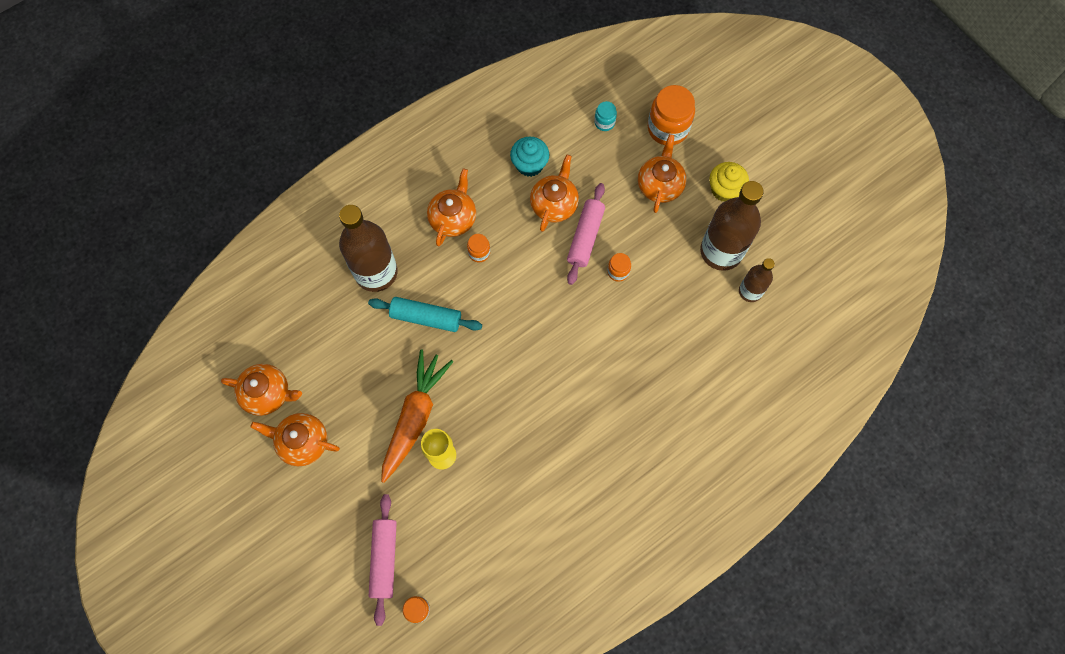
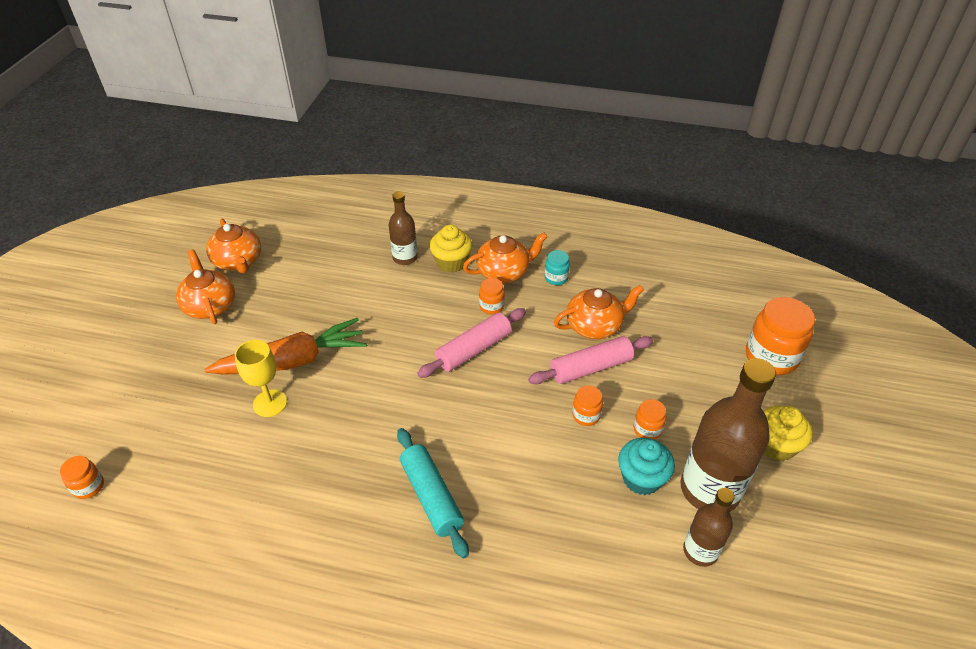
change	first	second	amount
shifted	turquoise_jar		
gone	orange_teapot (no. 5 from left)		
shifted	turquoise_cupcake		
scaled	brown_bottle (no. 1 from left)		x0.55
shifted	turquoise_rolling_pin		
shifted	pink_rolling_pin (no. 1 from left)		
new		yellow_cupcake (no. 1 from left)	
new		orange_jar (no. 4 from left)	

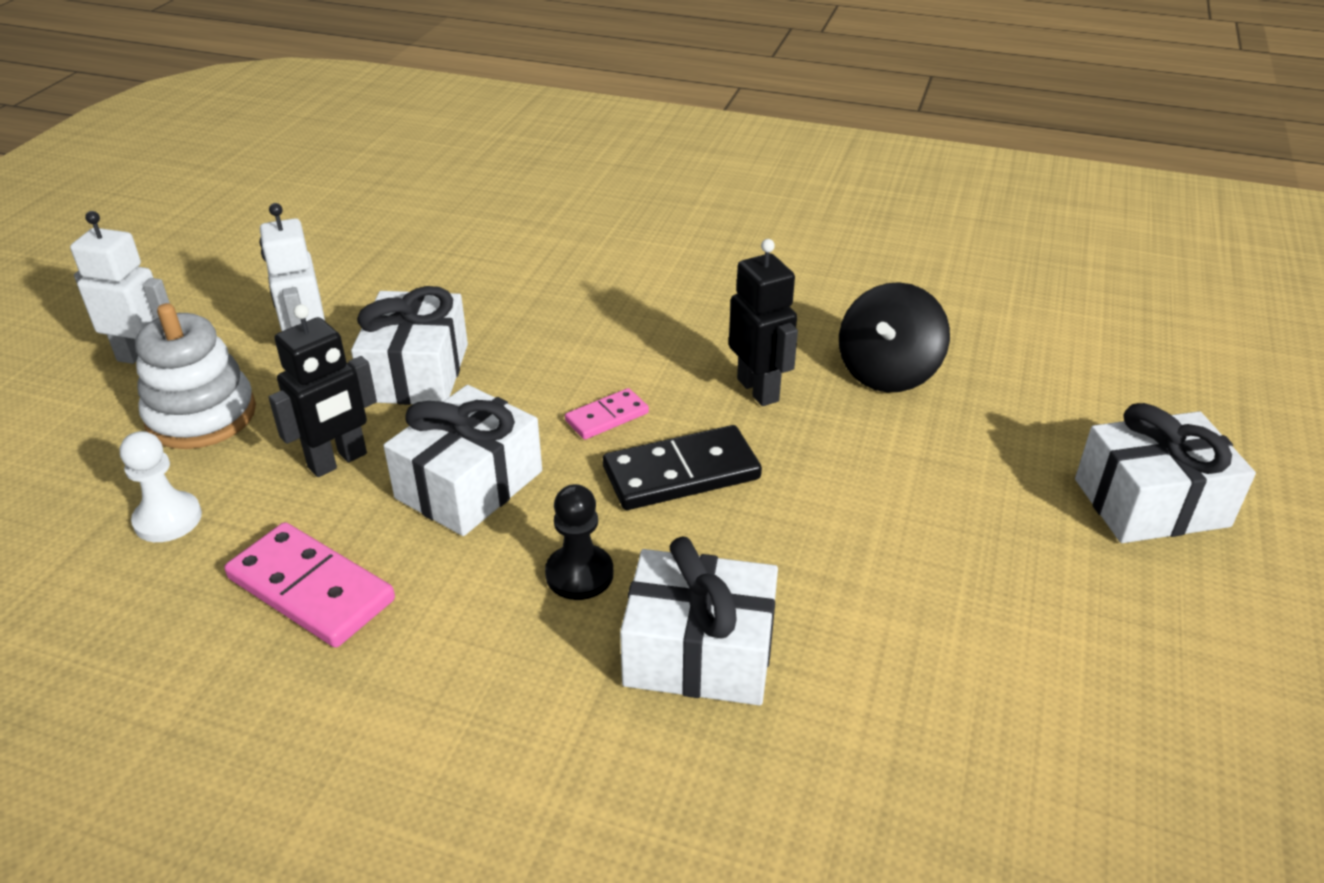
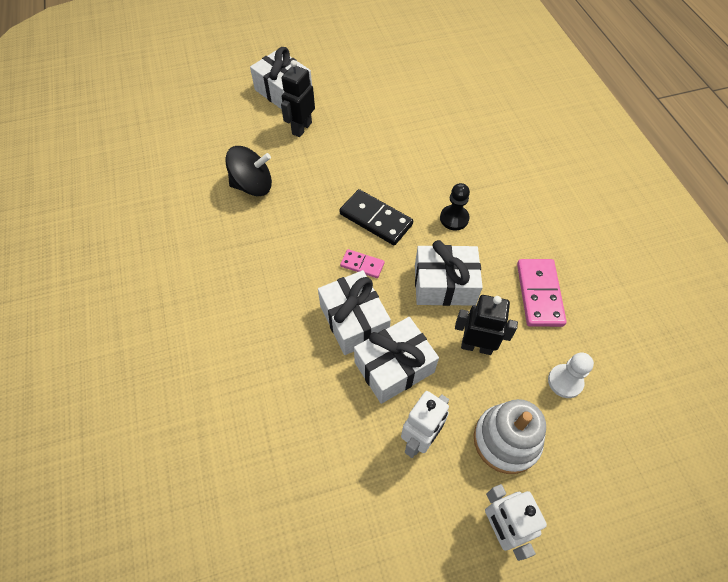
change	first	second	amount
shifted	black_robot (no. 2 from left in the first image)	black_robot (no. 1 from left)	
shifted	white_gift (no. 3 from left in the first image)	white_gift (no. 2 from left)	

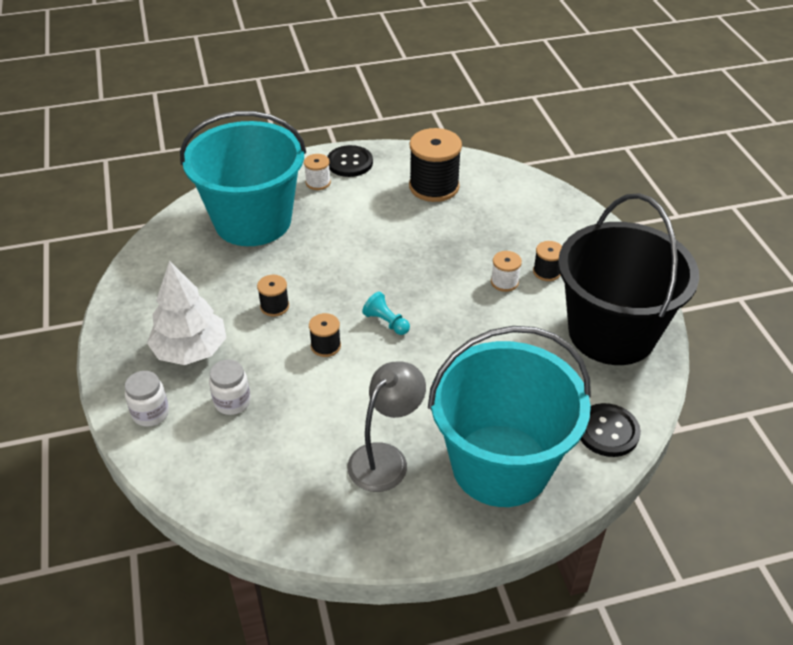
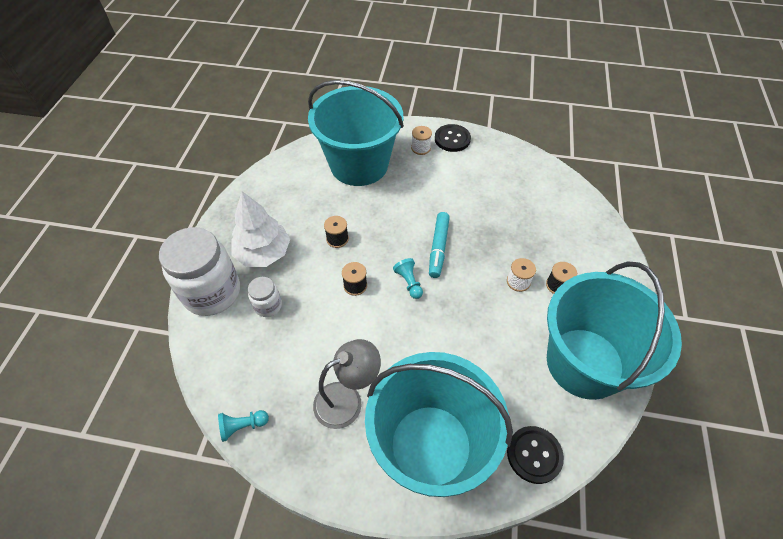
change	first	second	amount
gone	black_spool (no. 3 from left)		
repainted	black_bucket	turquoise_bucket (no. 3 from left)	
scaled	white_jar (no. 1 from left)		x2.11
new		turquoise_marker	
new		turquoise_pawn (no. 1 from left)	

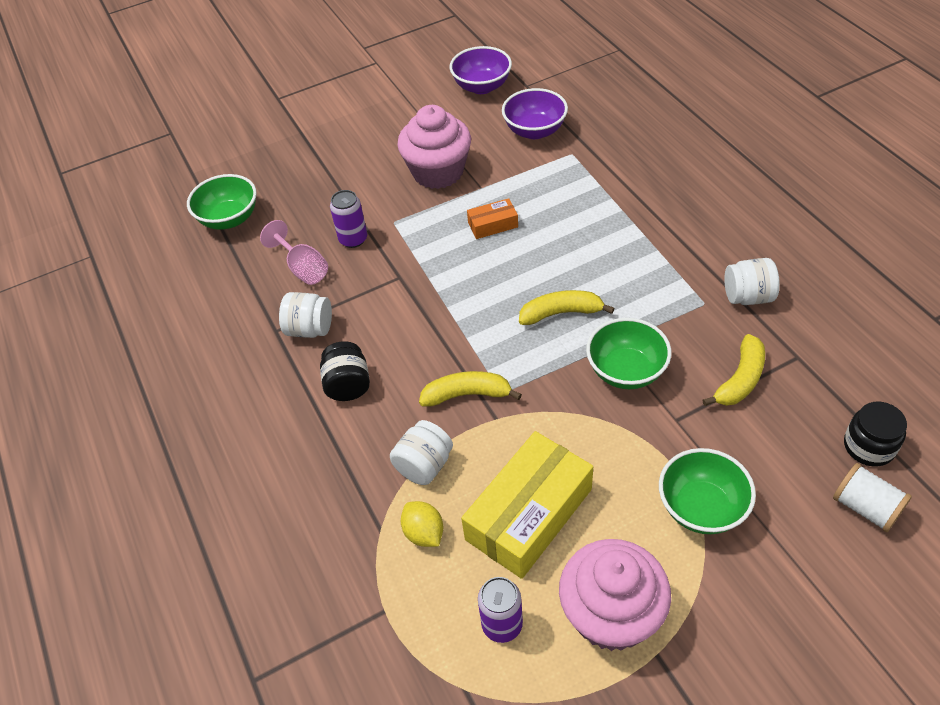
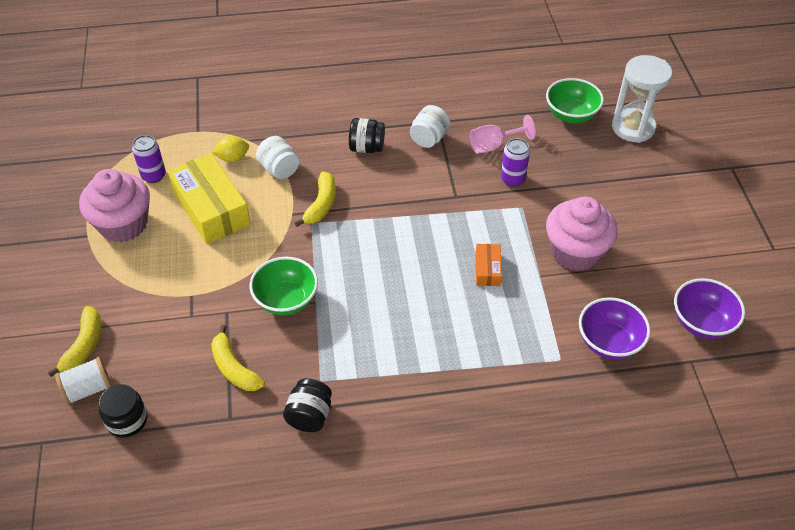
change	first	second	amount
repainted	white_jar (no. 3 from left)	black_jar (no. 2 from left)	
shifted	yellow_banana (no. 2 from left in the first image)	yellow_banana (no. 1 from left)	
gone	green_bowl (no. 3 from left)		
new		white_hourglass	

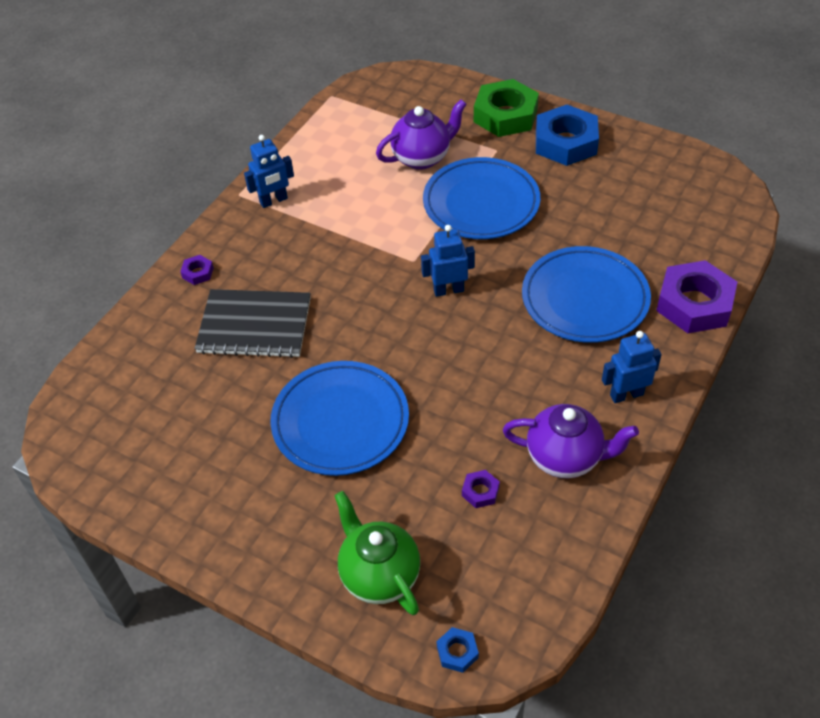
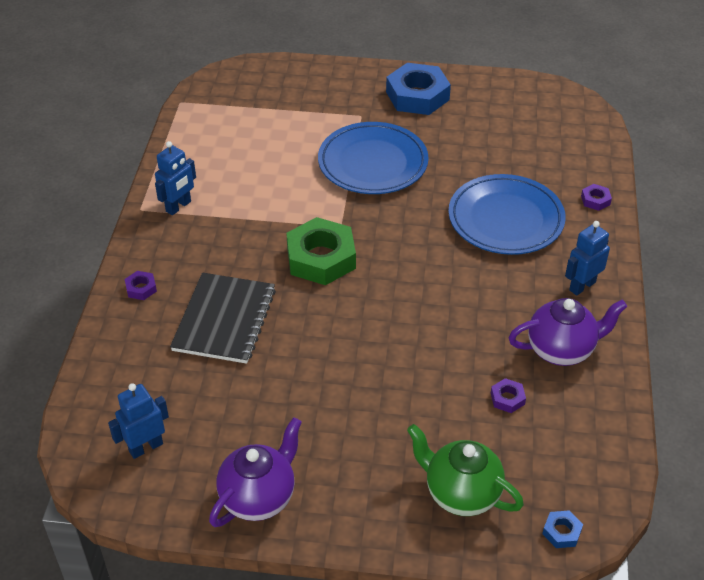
change	first	second	amount
shifted	green_nut		
shifted	purple_teapot (no. 1 from left)		
shifted	blue_robot (no. 2 from left in the first image)	blue_robot (no. 1 from left)	
scaled	purple_nut (no. 3 from left)		x0.43
rotated	black_notebook		60 degrees counterclockwise
gone	blue_plate (no. 1 from left)		

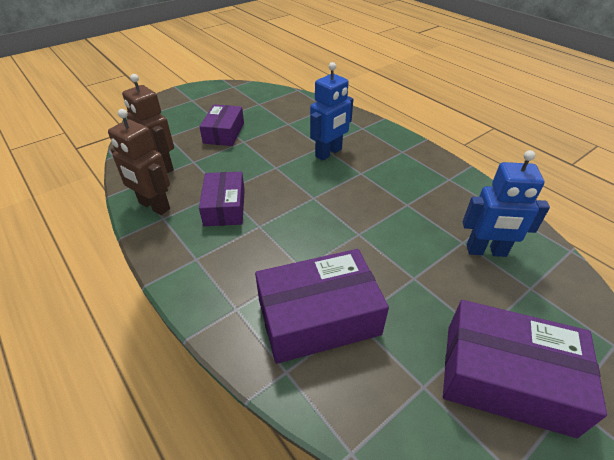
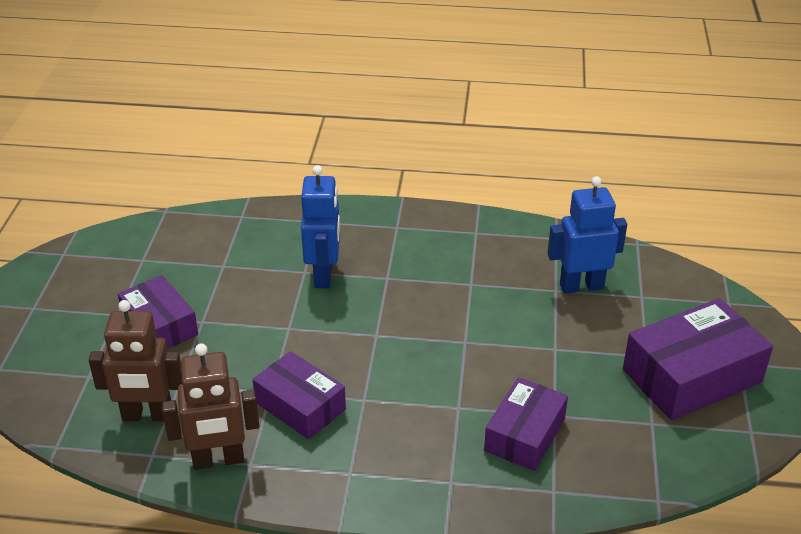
change	first	second	amount
rotated	blue_robot (no. 2 from left)		150 degrees counterclockwise
scaled	purple_box (no. 3 from left)		x0.65

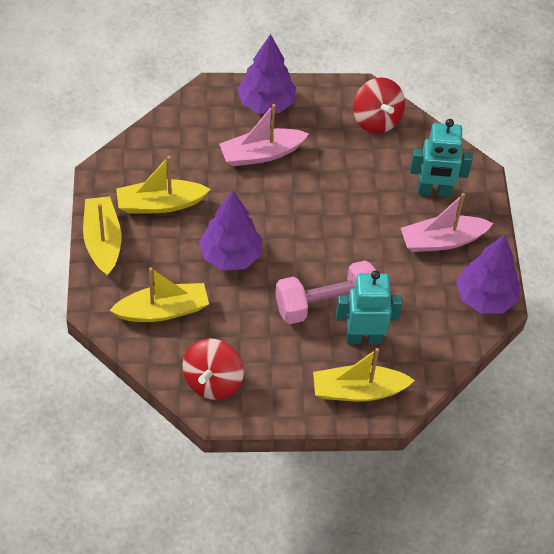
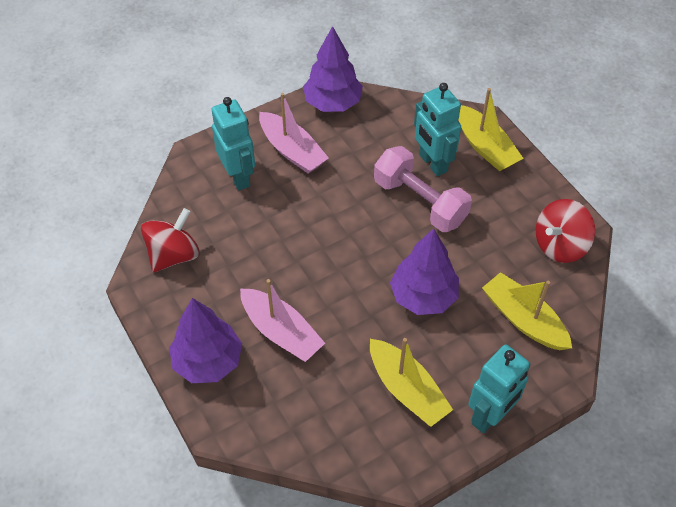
change	first	second	amount
swapped	yellow_boat (no. 1 from left)	turquoise_robot (no. 3 from left)	
rotated	red_spinning_top (no. 1 from left in the first image)	red_spinning_top (no. 2 from left)	150 degrees clockwise

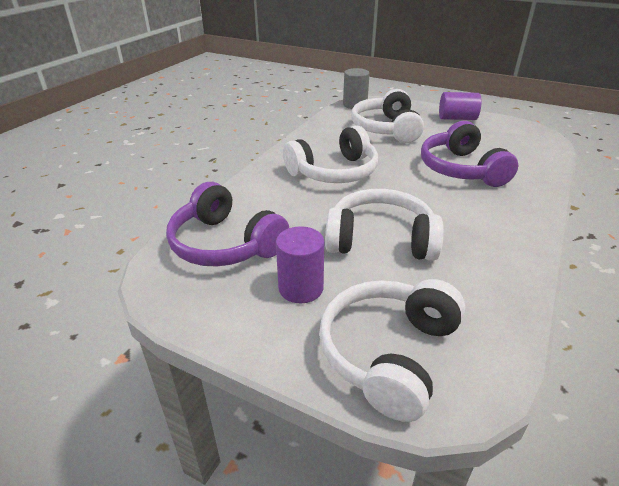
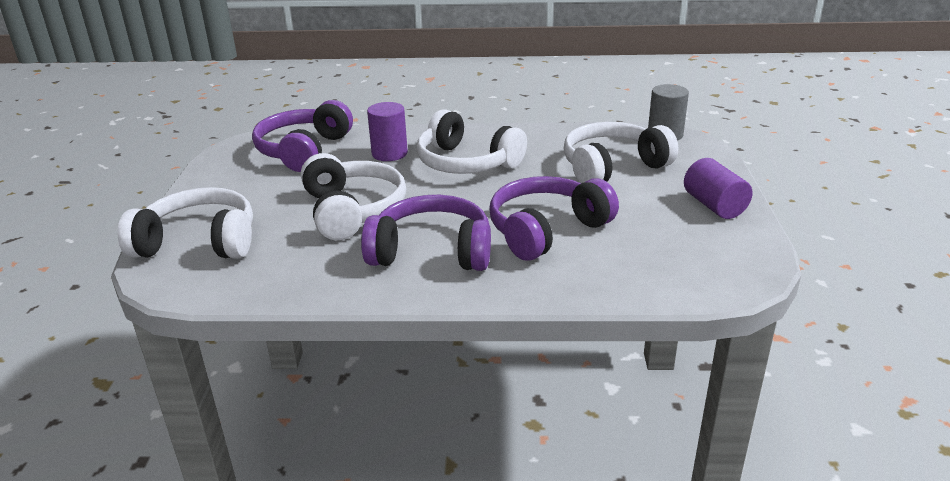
change	first	second	amount
shifted	purple_cylinder (no. 1 from left)		
new		purple_headphones (no. 2 from left)	

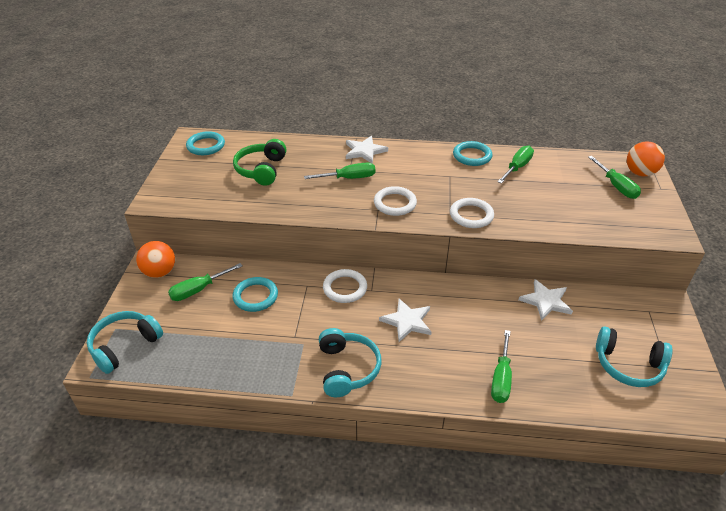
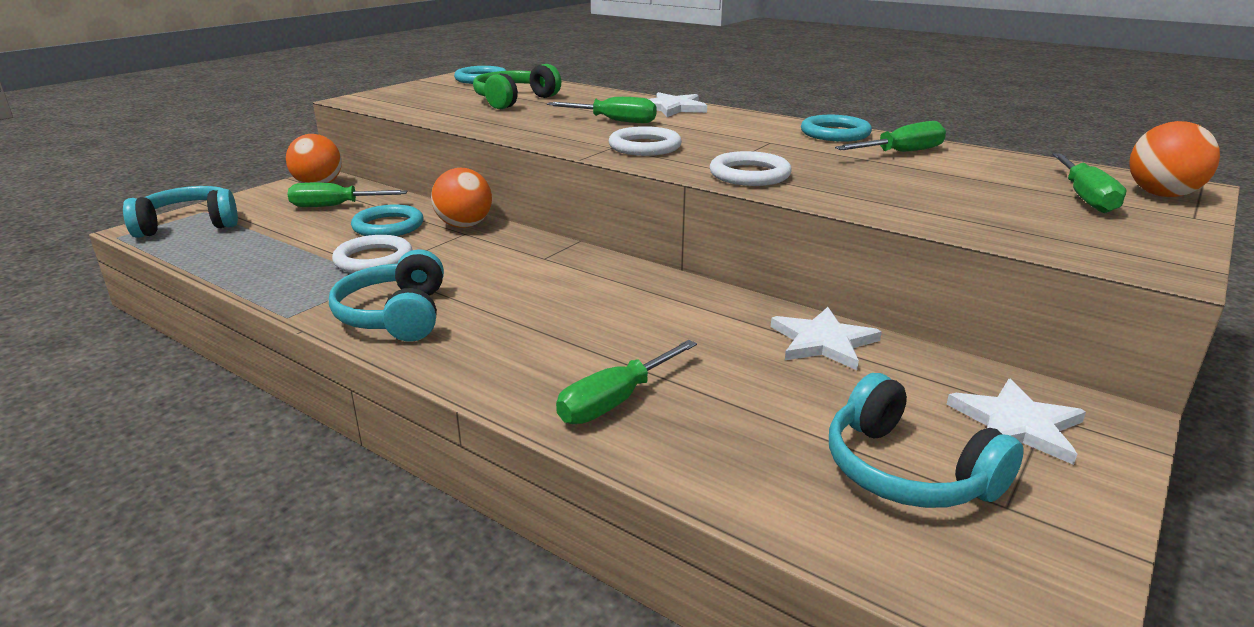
change	first	second	amount
shifted	white_ring (no. 1 from left)		
shifted	white_star (no. 2 from left in the first image)	white_star (no. 3 from left)	
rotated	turquoise_headphones (no. 2 from left)		150 degrees clockwise
new		orange_ball (no. 2 from left)	

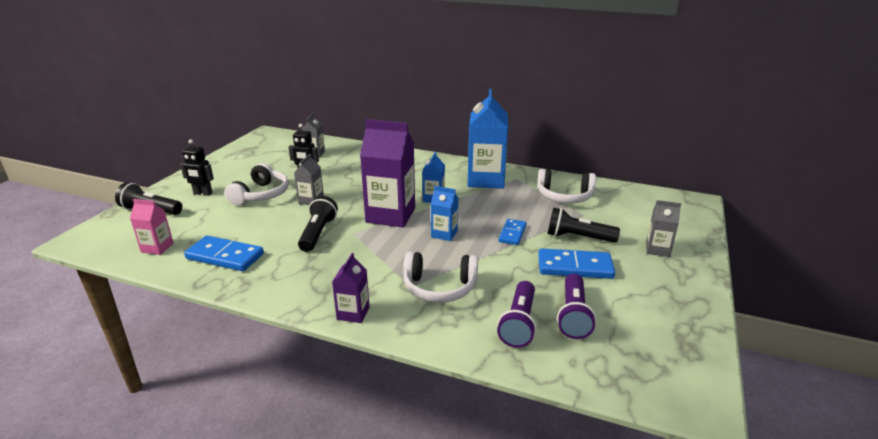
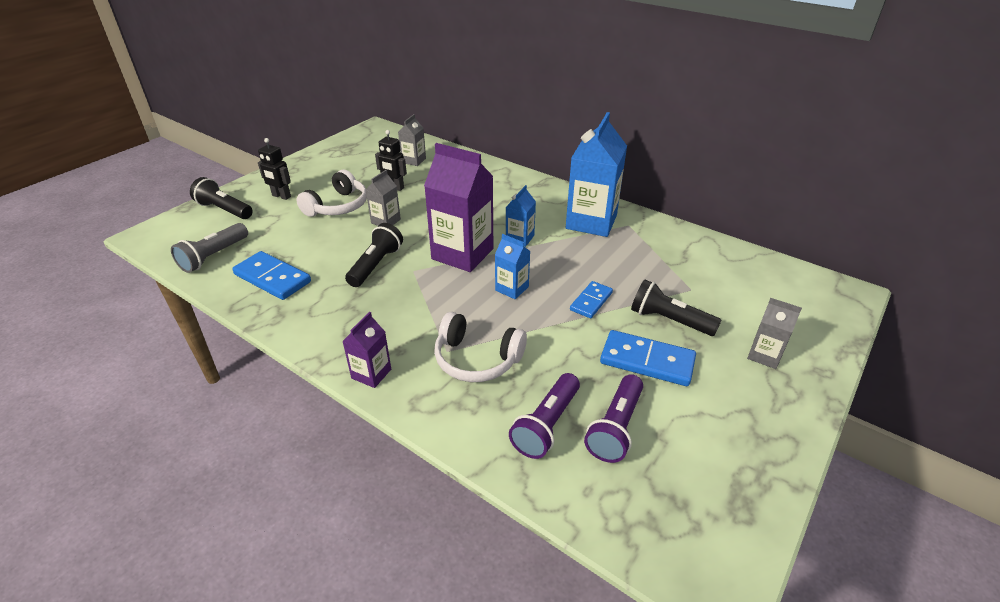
change	first	second	amount
gone	white_headphones (no. 3 from left)		
swapped	pink_carton	grey_flashlight	

